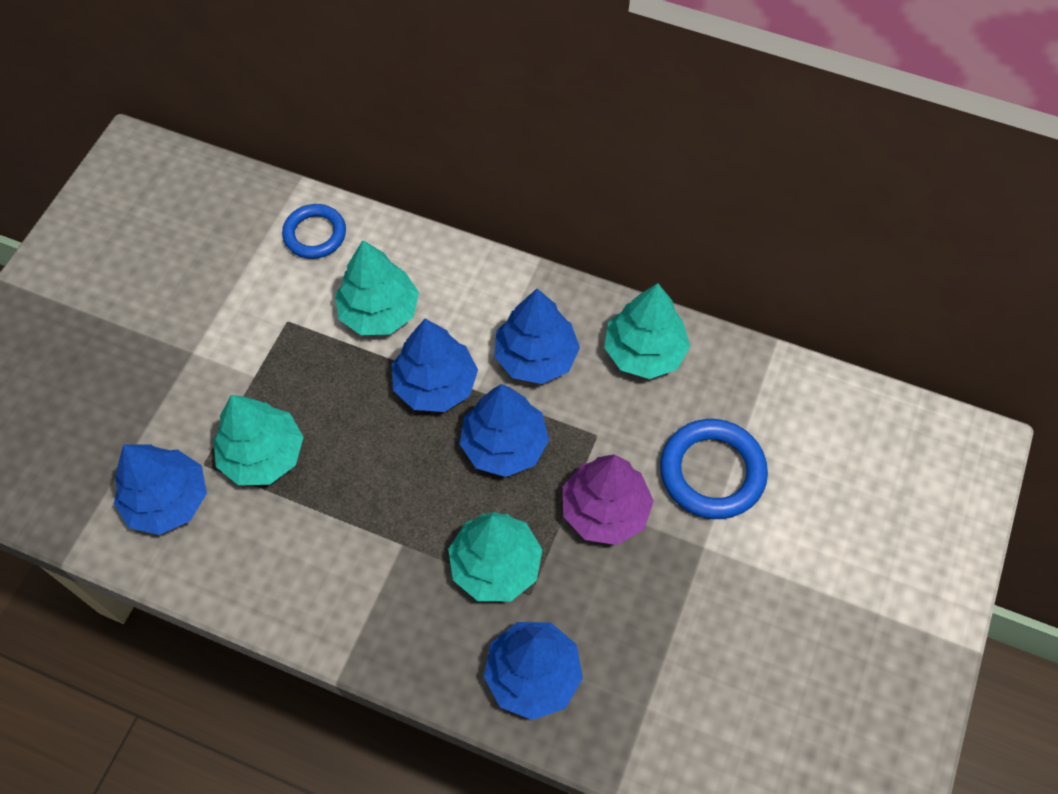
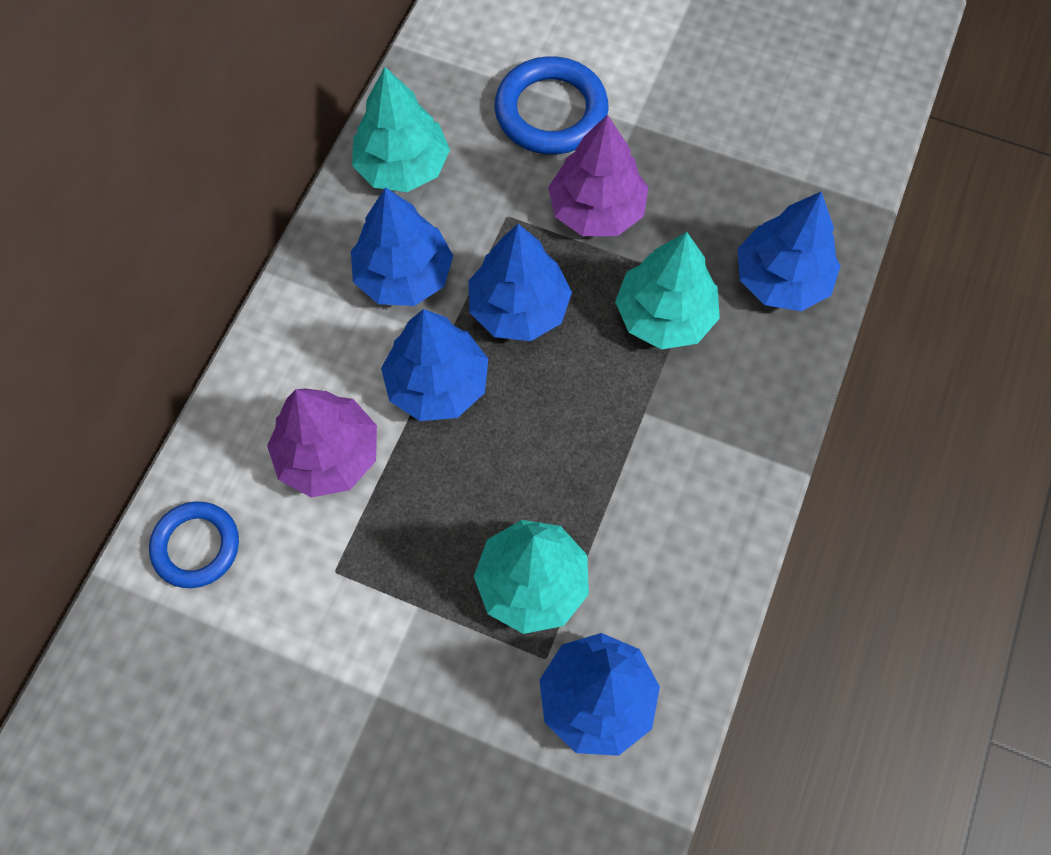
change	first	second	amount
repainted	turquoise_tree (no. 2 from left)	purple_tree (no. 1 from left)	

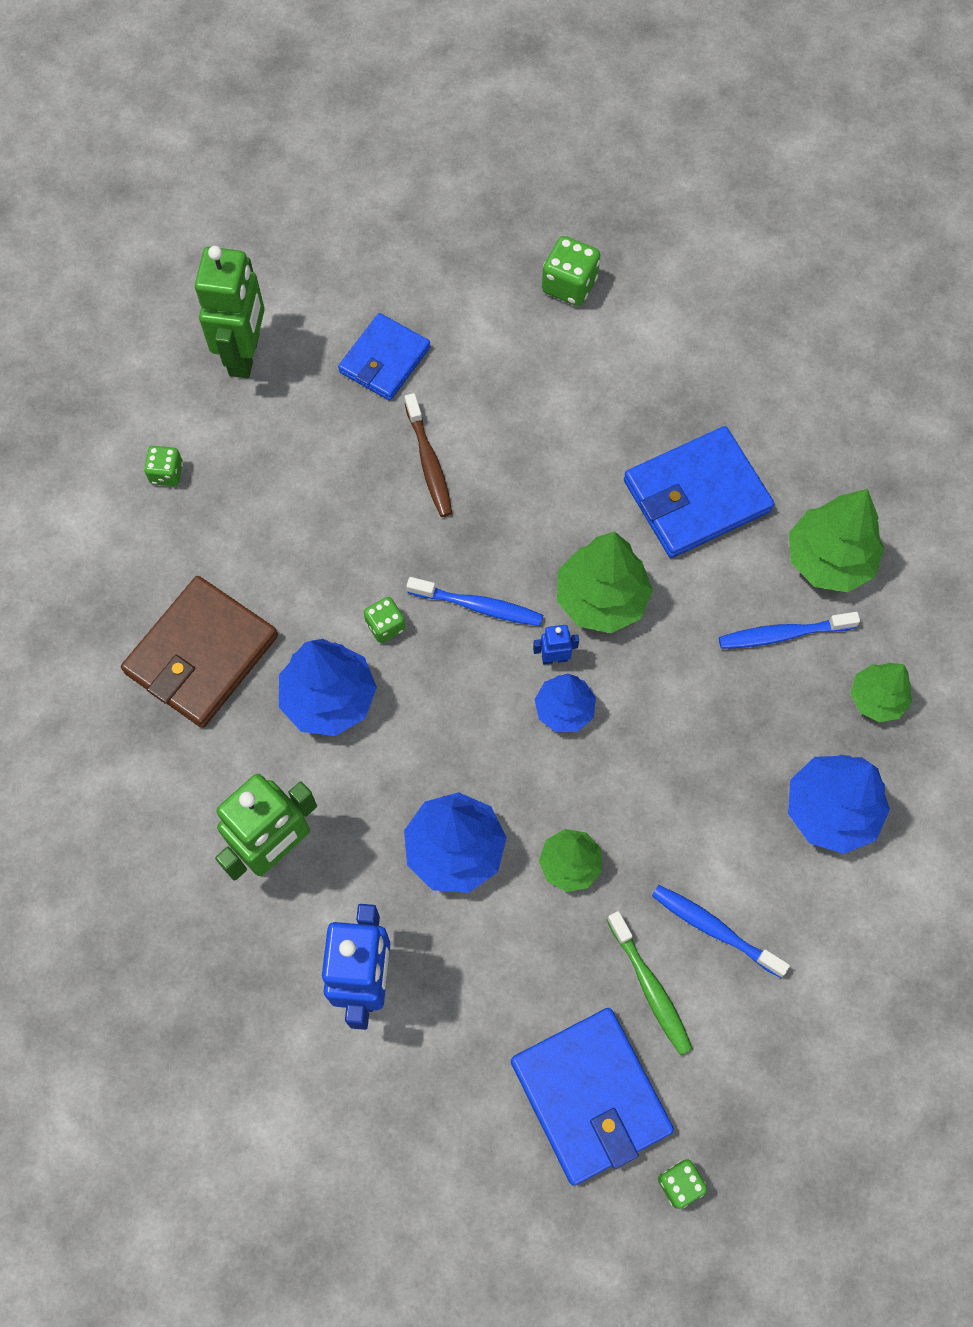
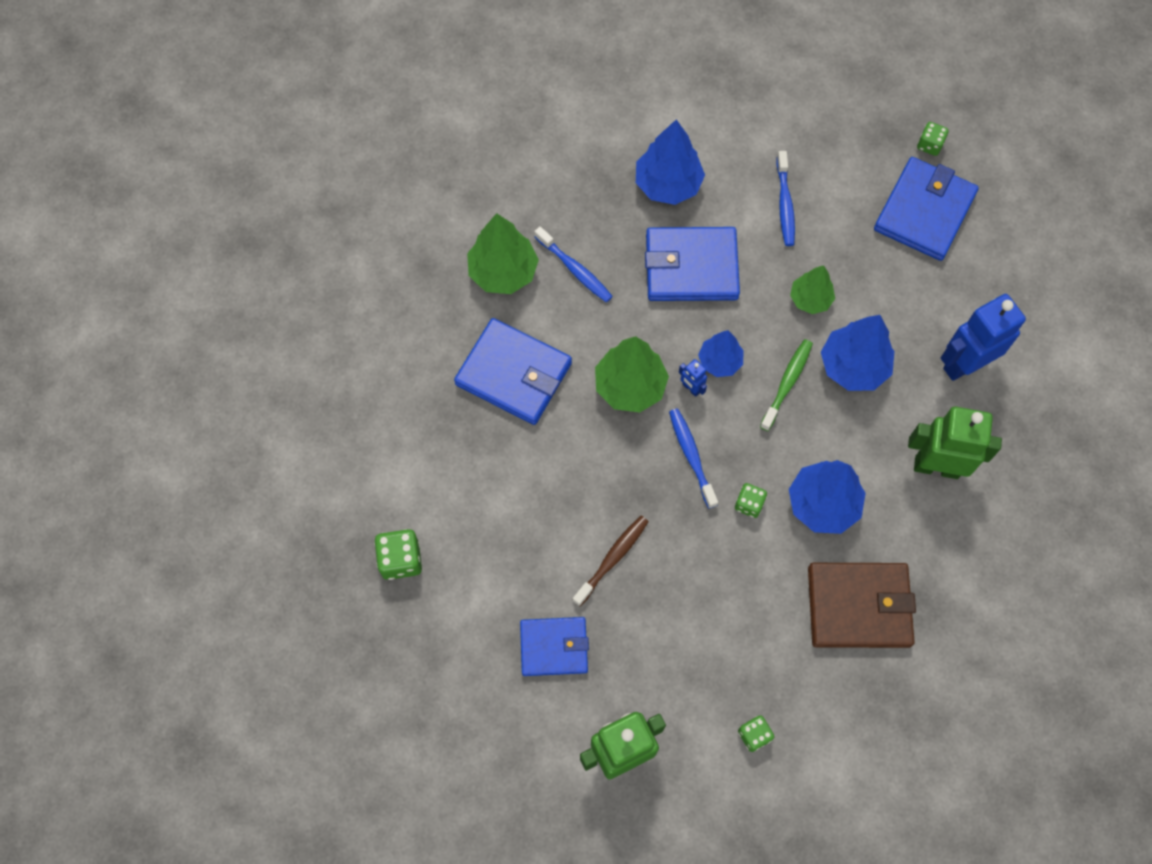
change	first	second	amount
gone	green_tree (no. 4 from left)		
shifted	green_toothbrush		
new		blue_wallet (no. 3 from left)	

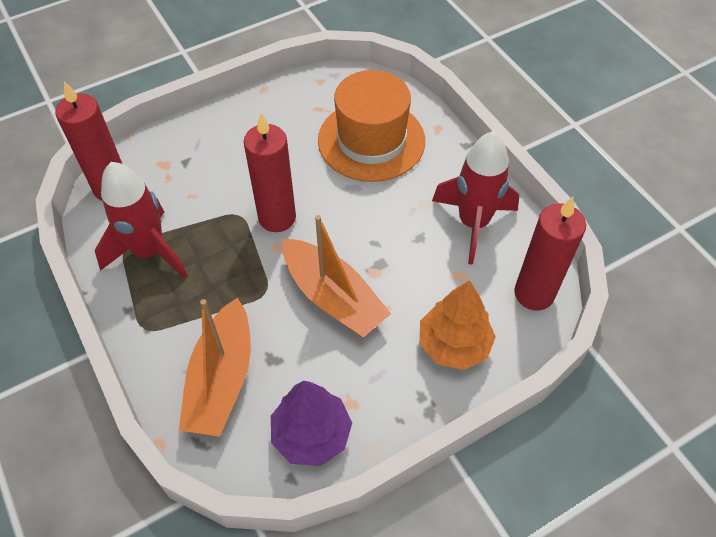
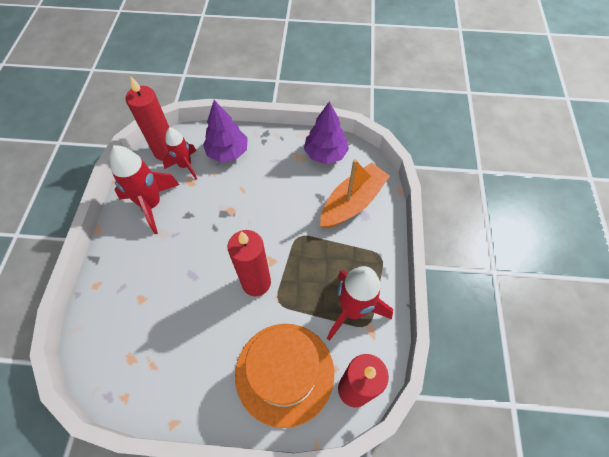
change	first	second	amount
shifted	orange_hat		
gone	orange_boat (no. 2 from left)		
repainted	orange_tree	purple_tree (no. 1 from left)	
new		red_rocket (no. 2 from left)	

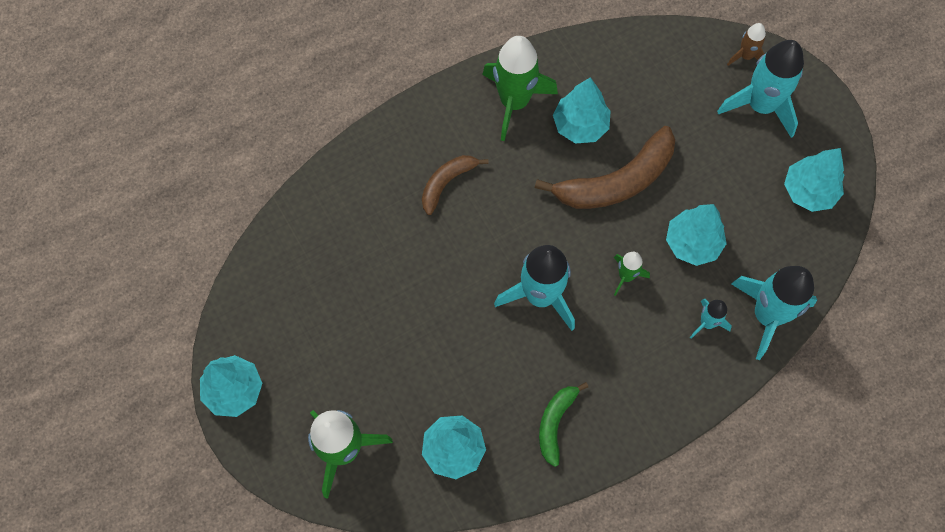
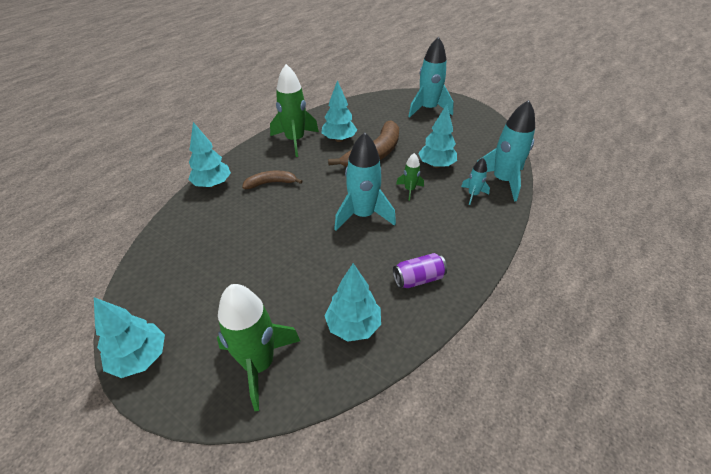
change	first	second	amount
gone	brown_rocket		
shifted	turquoise_tree (no. 5 from left in the first image)	turquoise_tree (no. 2 from left)	
rotated	brown_banana (no. 1 from left)		60 degrees clockwise
swapped	green_banana	purple_can	

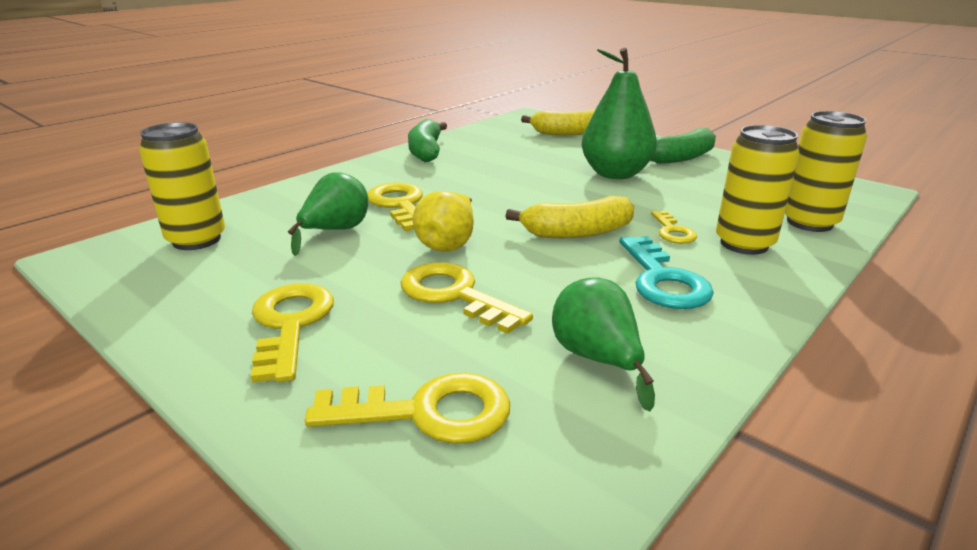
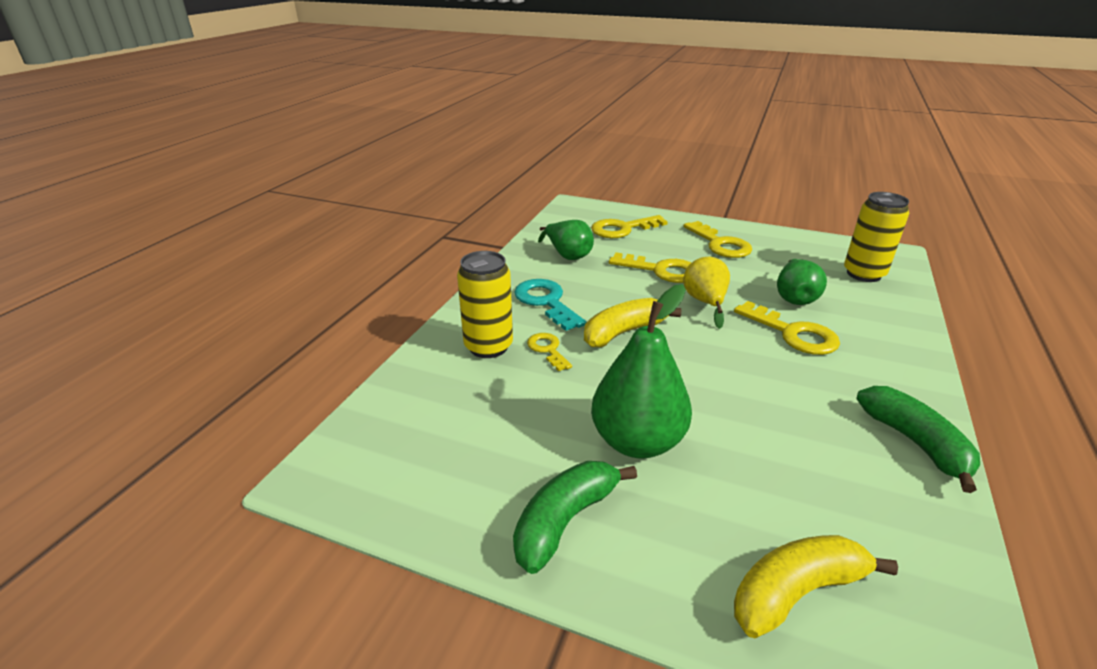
change	first	second	amount
gone	yellow_can (no. 3 from left)		

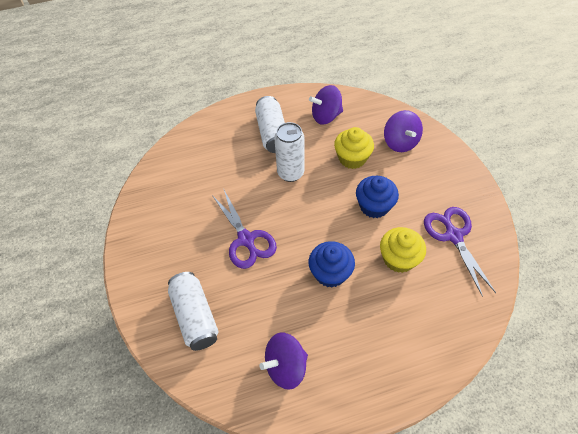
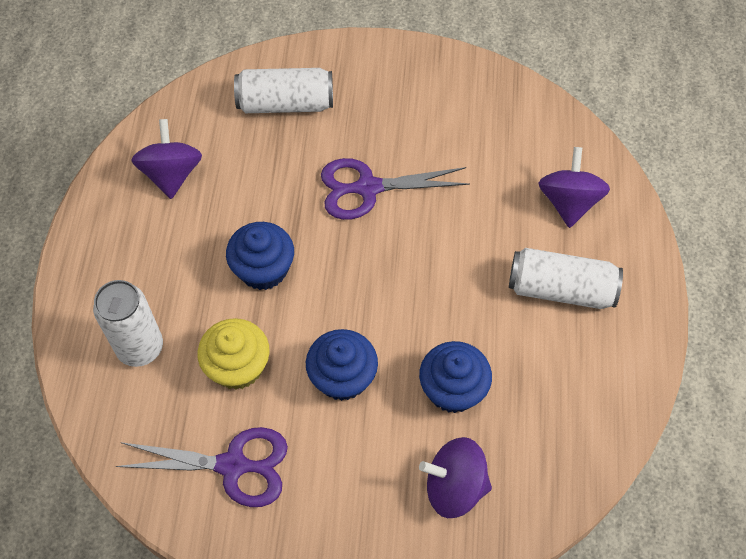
change	first	second	amount
shifted	purple_spinning_top (no. 2 from left in the first image)	purple_spinning_top (no. 3 from left)	
shifted	white_can (no. 3 from left in the first image)	white_can (no. 1 from left)	
repainted	yellow_cupcake (no. 1 from left)	blue_cupcake (no. 3 from left)	

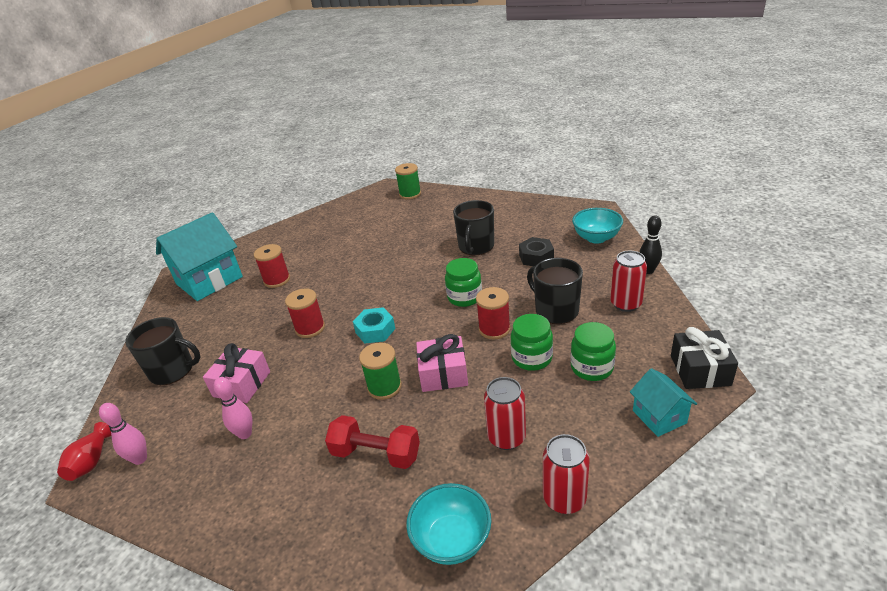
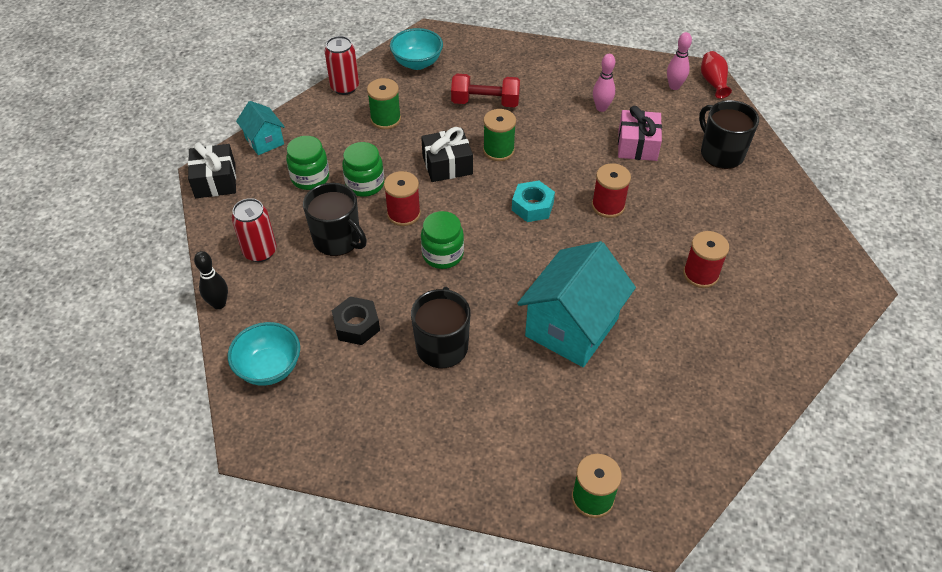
change	first	second	amount
shifted	turquoise_house (no. 1 from left in the first image)	turquoise_house (no. 2 from left)	
rotated	black_mug (no. 1 from left in the first image)	black_mug (no. 3 from left)	60 degrees clockwise
repainted	pink_gift (no. 2 from left)	black_gift (no. 2 from left)	
swapped	red_can (no. 1 from left)	green_spool (no. 1 from left)	

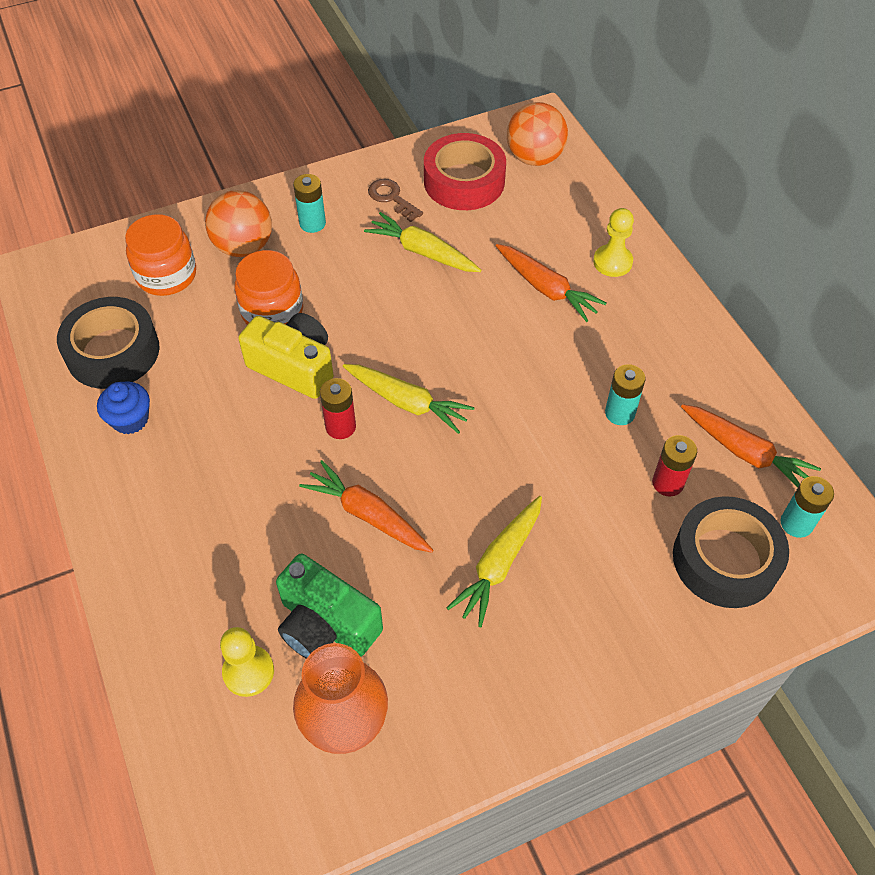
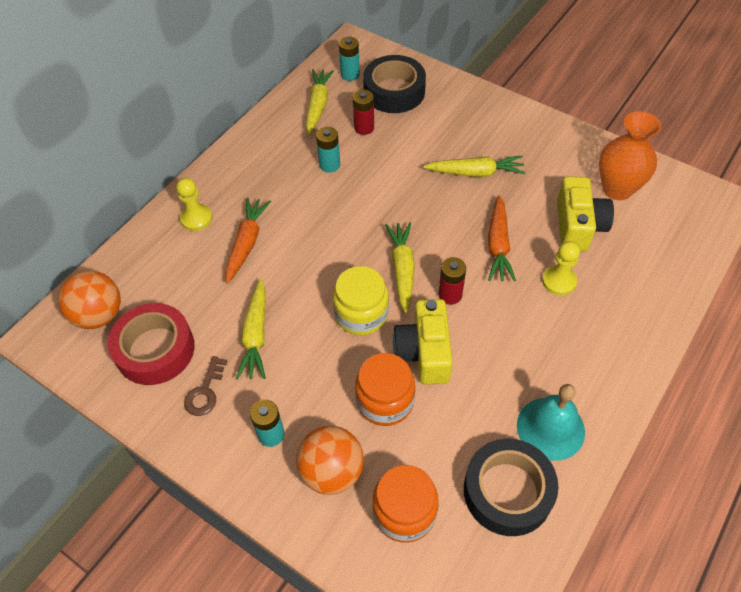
change	first	second	amount
swapped	blue_cupcake	turquoise_bell	
repainted	orange_carrot (no. 3 from left)	yellow_carrot (no. 2 from left)	
repainted	green_camera	yellow_camera (no. 2 from left)	
shifted	yellow_pawn (no. 1 from left in the first image)	yellow_pawn (no. 2 from left)	
new		yellow_jar	

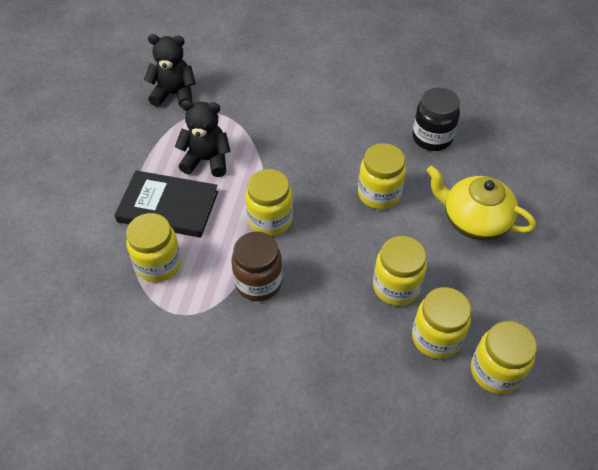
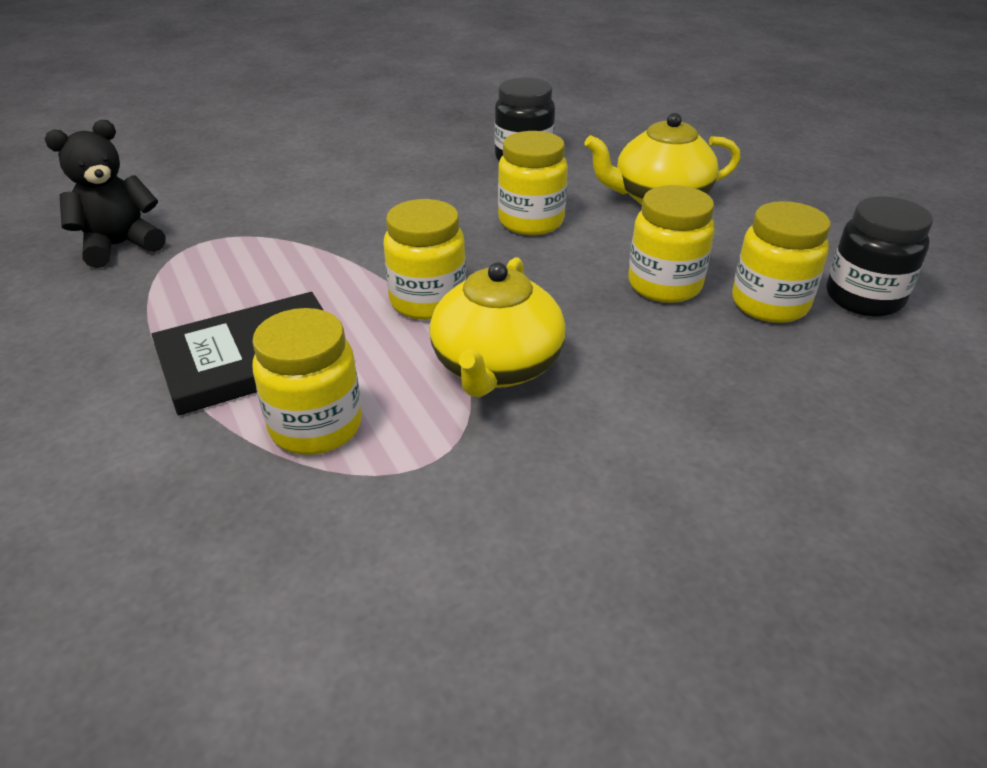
change	first	second	amount
gone	black_teddy_bear (no. 2 from left)		
swapped	brown_jar	yellow_teapot (no. 1 from left)	
repainted	yellow_jar (no. 6 from left)	black_jar (no. 2 from left)	

